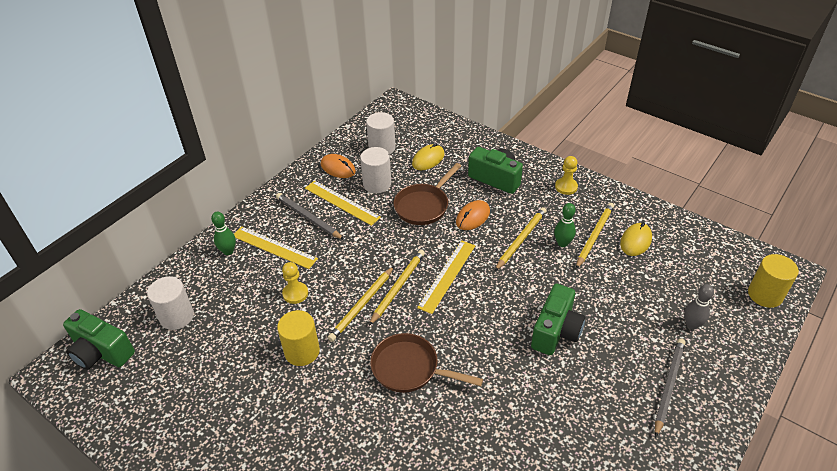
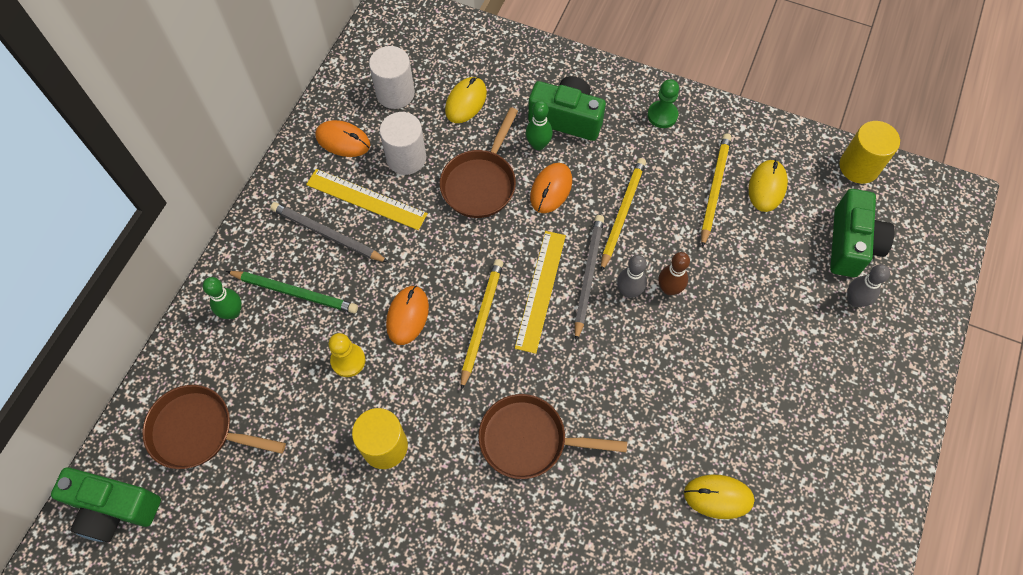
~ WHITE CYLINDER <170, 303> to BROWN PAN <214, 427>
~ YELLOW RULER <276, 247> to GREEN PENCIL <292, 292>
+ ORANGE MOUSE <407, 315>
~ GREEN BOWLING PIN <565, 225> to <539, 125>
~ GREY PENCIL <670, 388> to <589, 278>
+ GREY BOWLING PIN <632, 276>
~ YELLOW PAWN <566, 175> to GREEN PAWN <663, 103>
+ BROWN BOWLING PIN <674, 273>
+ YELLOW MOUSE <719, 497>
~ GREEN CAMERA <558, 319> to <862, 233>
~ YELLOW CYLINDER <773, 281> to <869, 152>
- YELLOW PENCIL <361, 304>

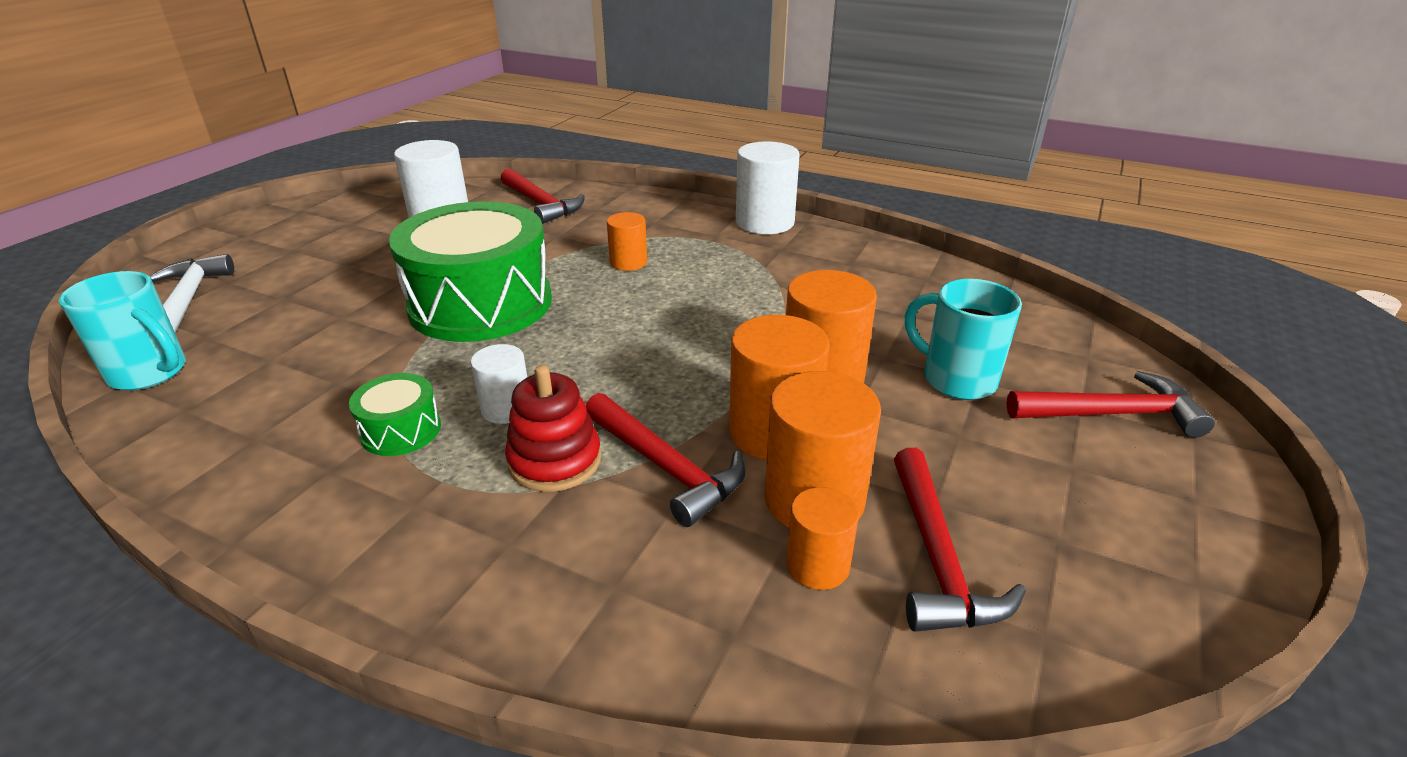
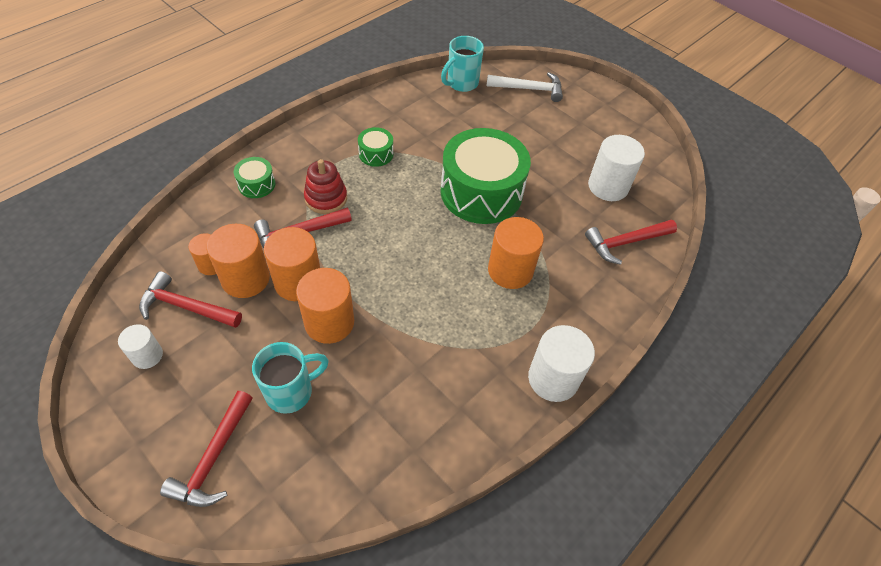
~ WHITE CYLINDER <499, 384> to <140, 346>
+ GREEN DRUM <254, 177>
~ ORANGE CYLINDER <627, 241> = <516, 253> x1.73

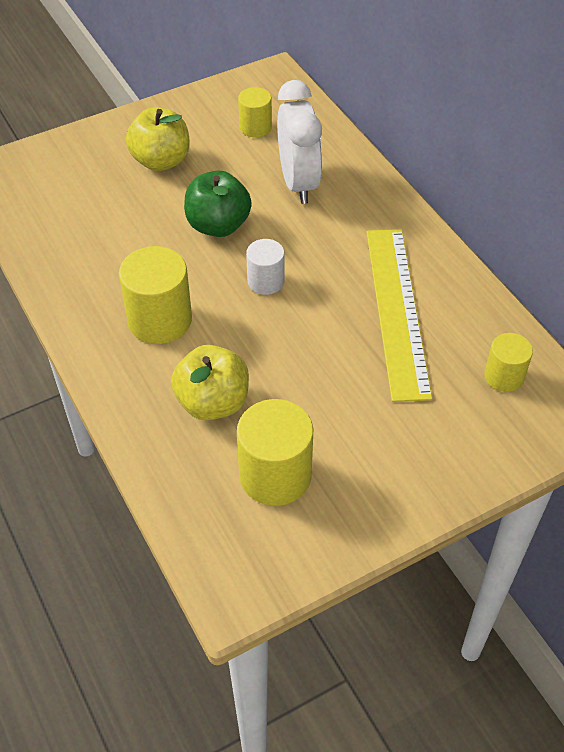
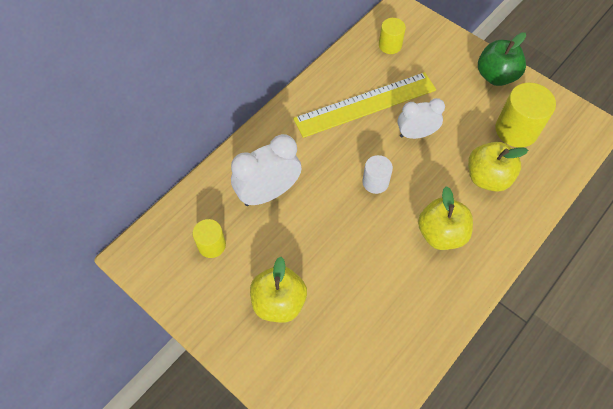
+ WHITE CLOCK <421, 118>
~ YELLOW CYLINDER <155, 295> to YELLOW APPLE <445, 218>
~ GREEN APPLE <218, 204> to <502, 59>

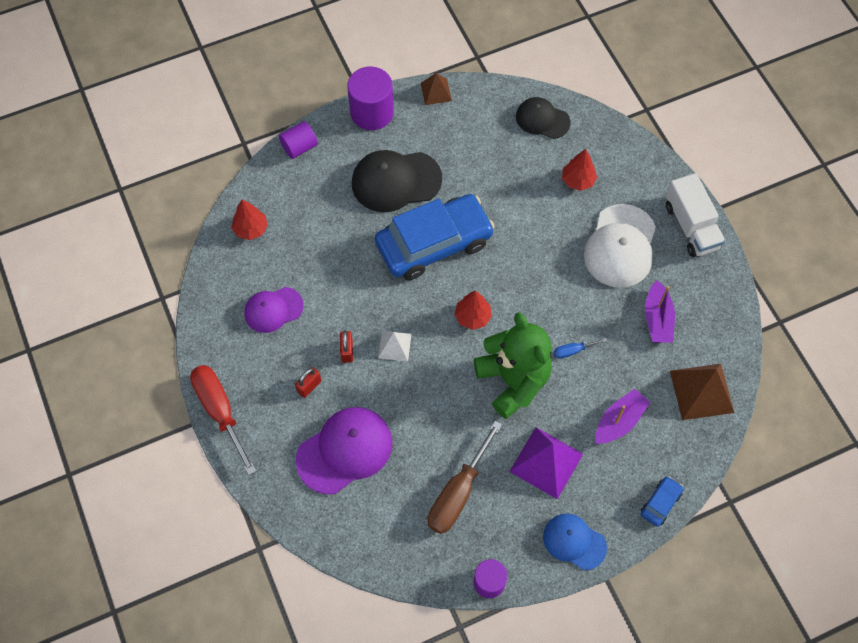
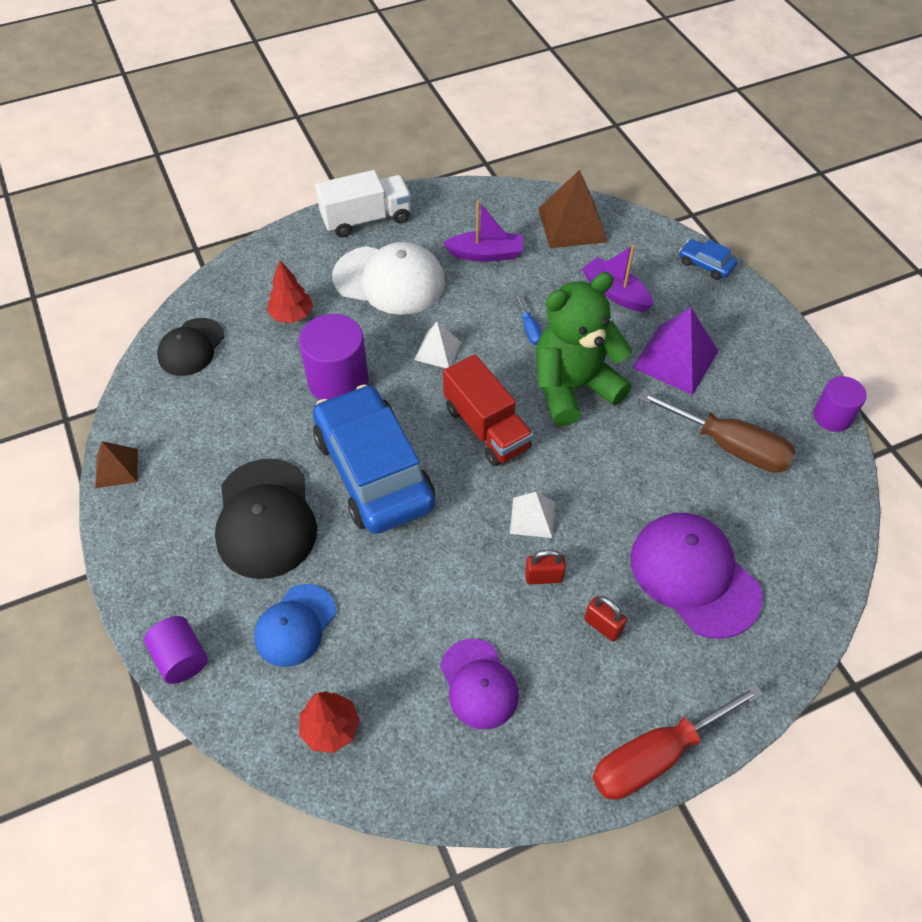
~ BLUE CAP <575, 541> to <295, 625>
~ PURPLE CYLINDER <370, 98> to <333, 357>
+ WHITE PYRAMID <437, 345>
~ RED TREE <473, 310> to RED TRUCK <488, 410>

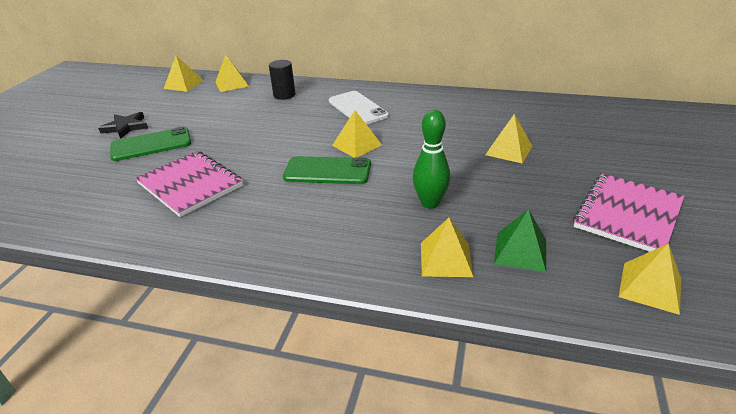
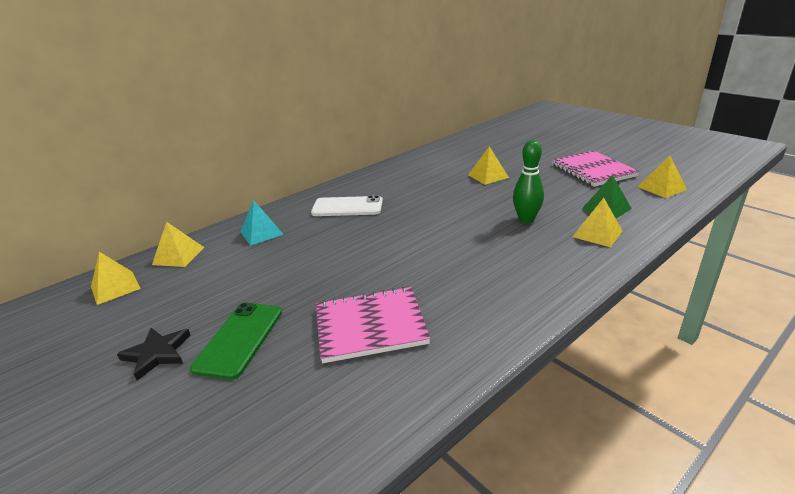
~ BLACK CYLINDER <282, 80> to TURQUOISE PYRAMID <262, 223>
- GREEN PHONE <327, 170>
- YELLOW PYRAMID <357, 134>

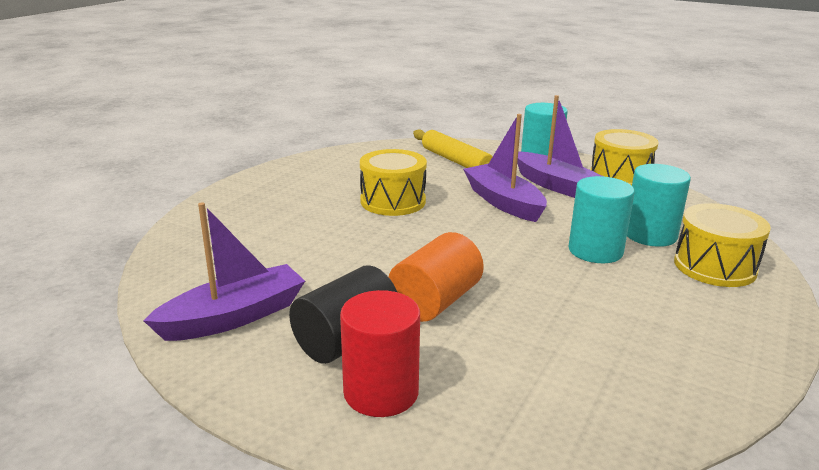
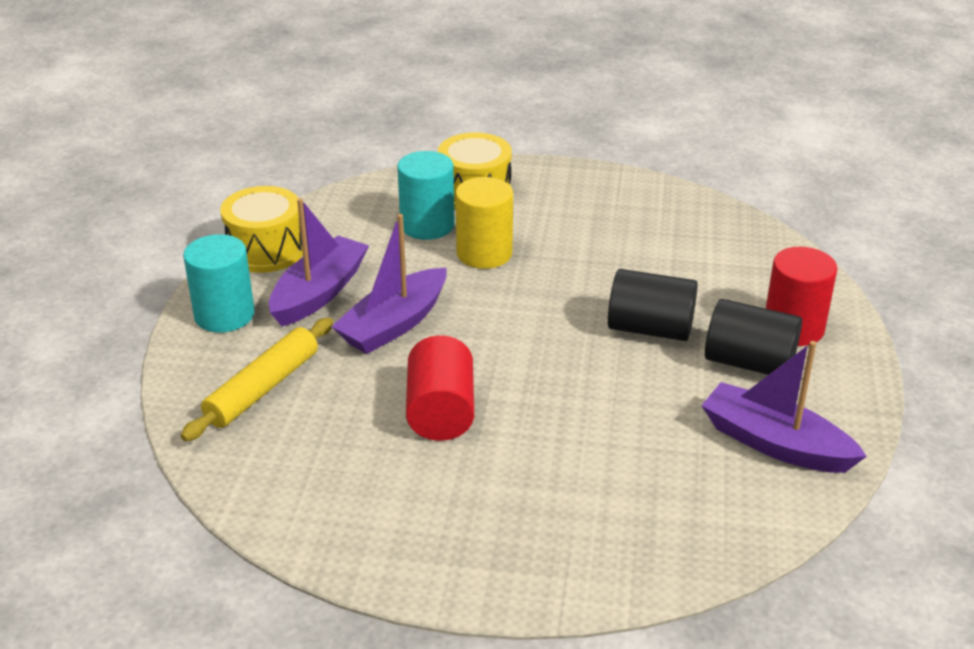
~ YELLOW DRUM <393, 182> to RED CYLINDER <440, 388>
~ TURQUOISE CYLINDER <601, 219> to YELLOW CYLINDER <484, 223>
~ ORANGE CYLINDER <436, 277> to BLACK CYLINDER <653, 305>

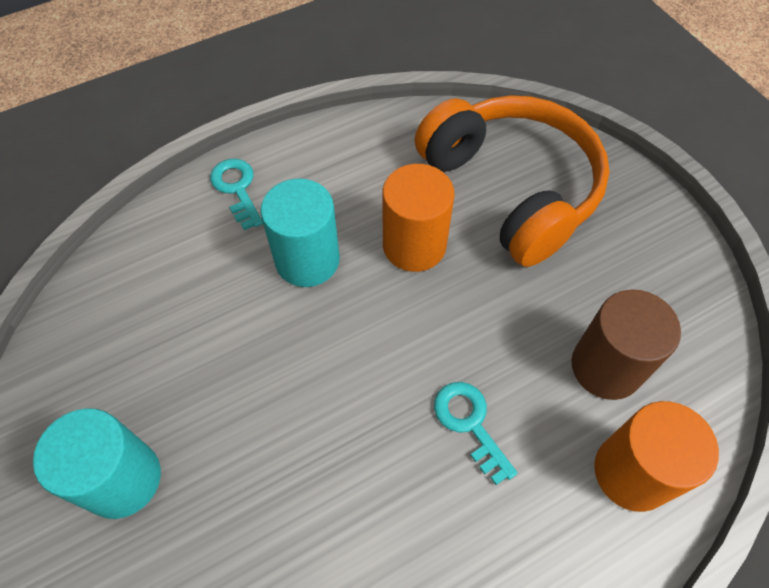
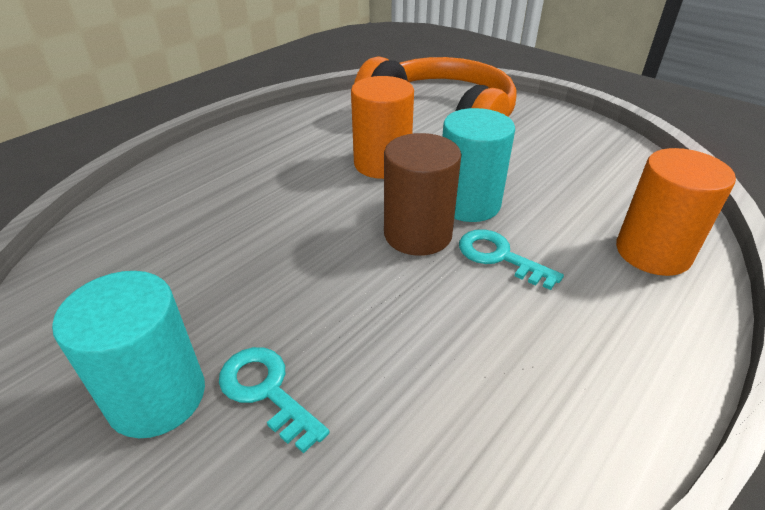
~ TURQUOISE KEY <236, 194> to <274, 400>
~ BROWN CYLINDER <626, 345> to <423, 194>
~ TURQUOISE CYLINDER <300, 232> to <478, 165>

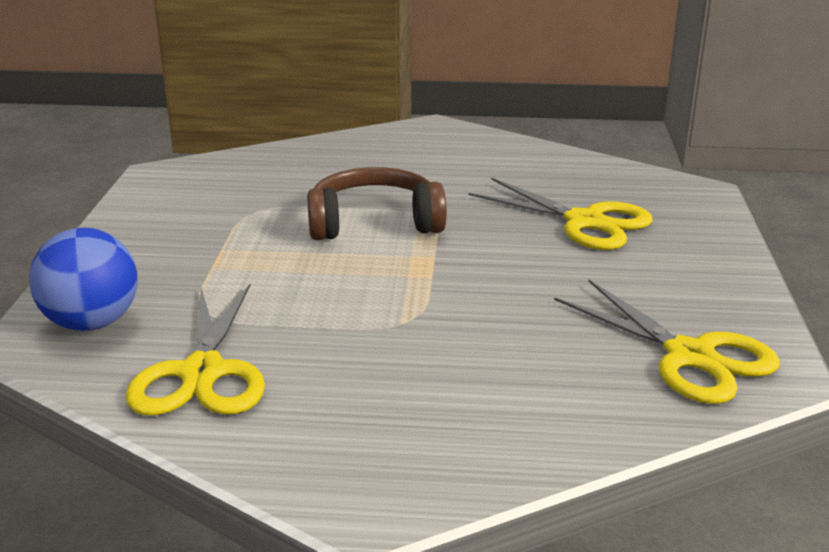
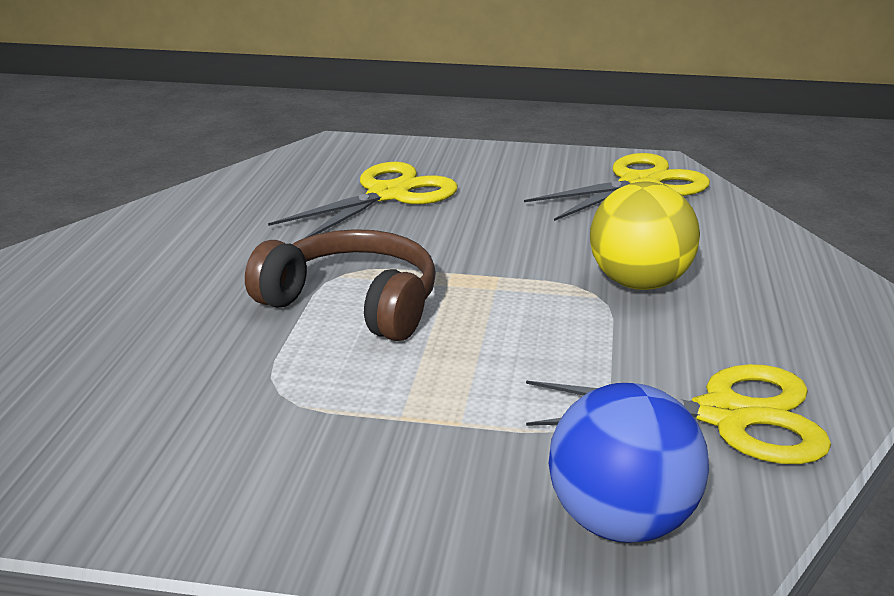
~ BROWN HEADPHONES <377, 203> = <340, 285> 120 degrees clockwise
+ YELLOW BALL <645, 235>

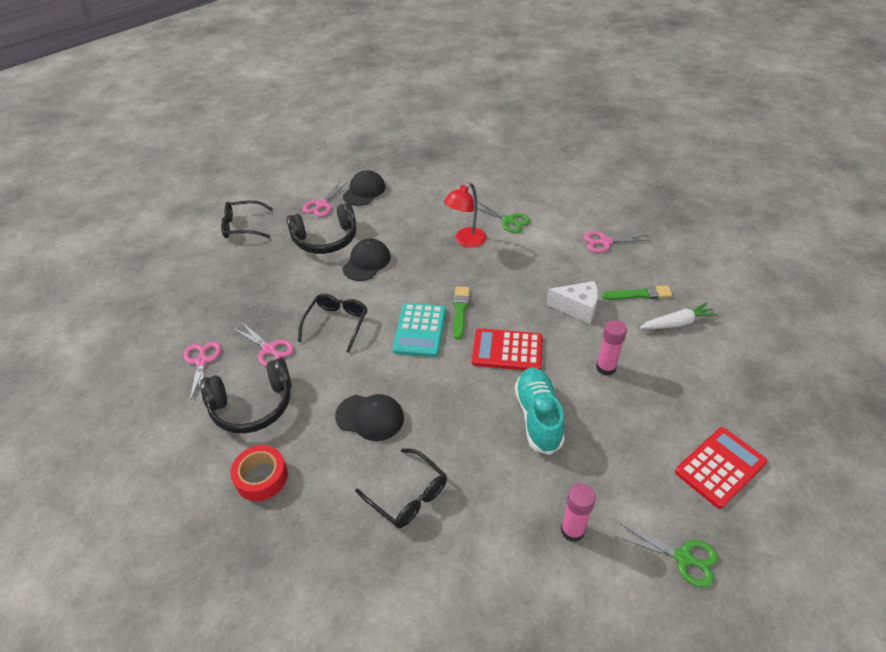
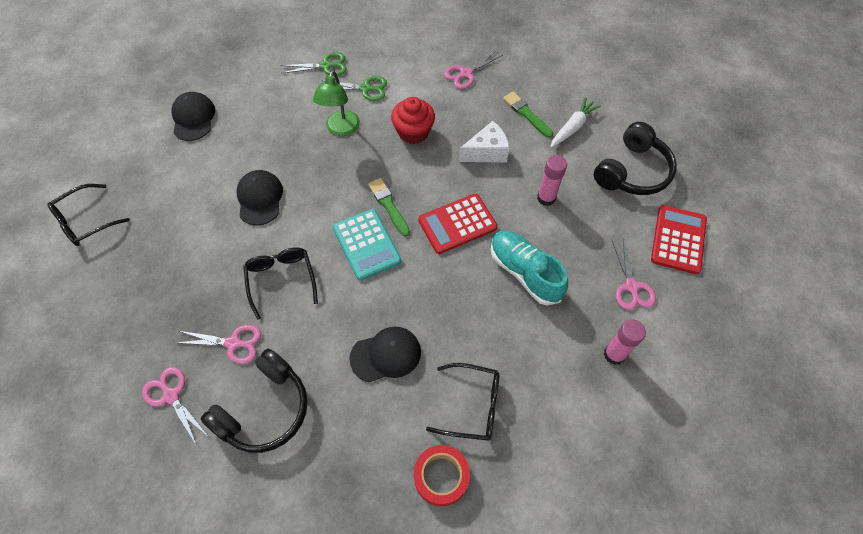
~ GREEN SCISSORS <666, 555> to <314, 64>
~ RED LAMP <465, 215> to GREEN LAMP <336, 103>
+ RED CUPCAKE <413, 120>
~ RED TAPE <259, 473> to <442, 475>
~ GREEN BRUSH <636, 292> = <528, 115> 90 degrees counterclockwise
~ BLACK HEADPHONES <321, 228> to <635, 158>
~ PINK SCISSORS <325, 199> to <634, 274>

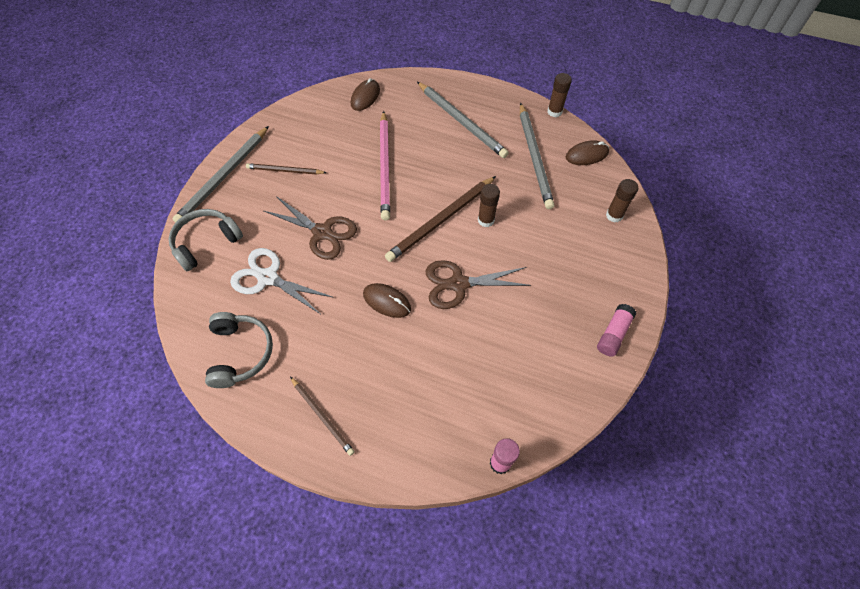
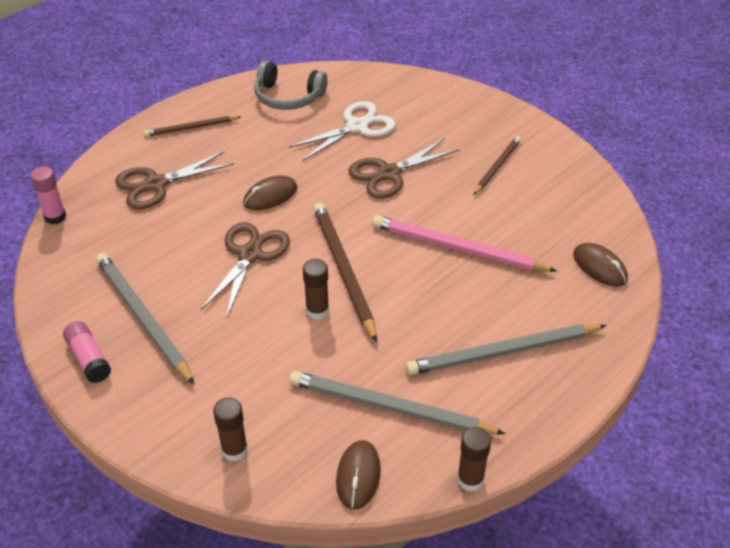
~ GREY PENCIL <220, 174> to <145, 319>
+ BROWN SCISSORS <174, 180>
- GREY HEADPHONES <206, 240>

